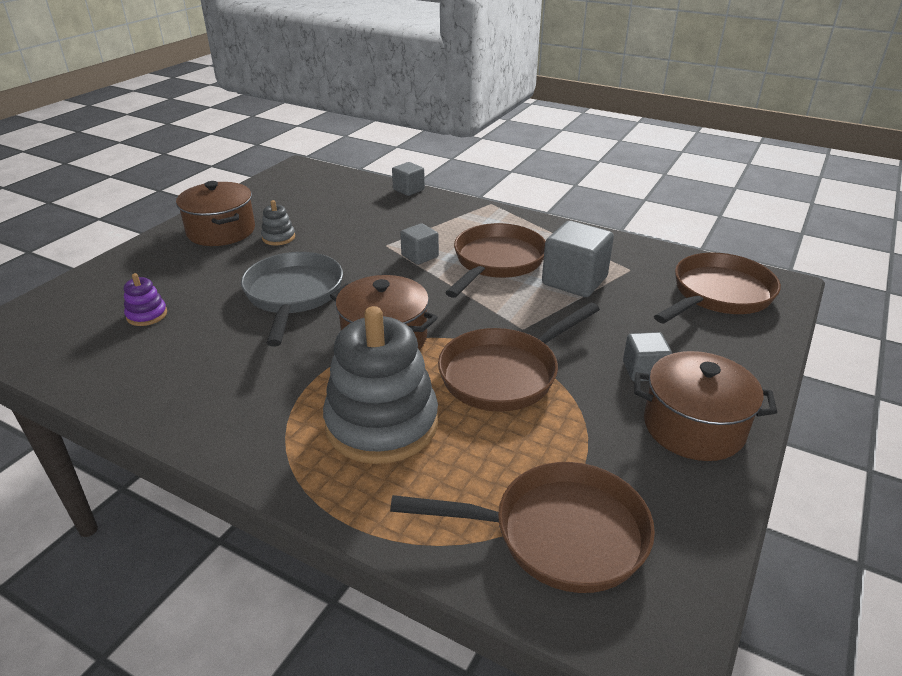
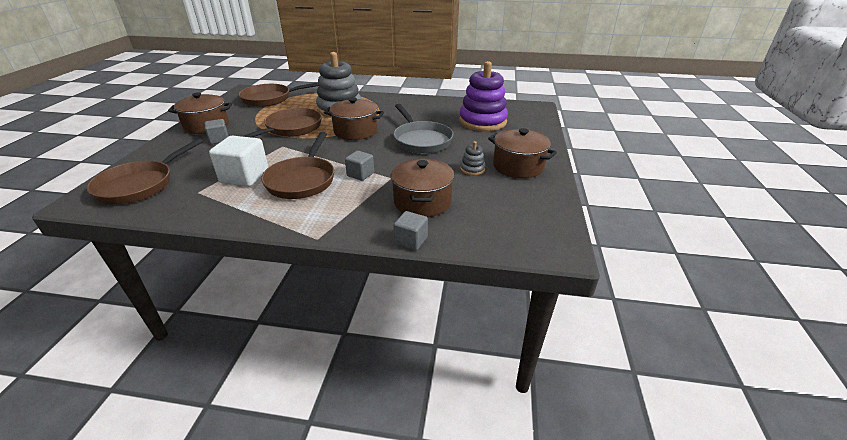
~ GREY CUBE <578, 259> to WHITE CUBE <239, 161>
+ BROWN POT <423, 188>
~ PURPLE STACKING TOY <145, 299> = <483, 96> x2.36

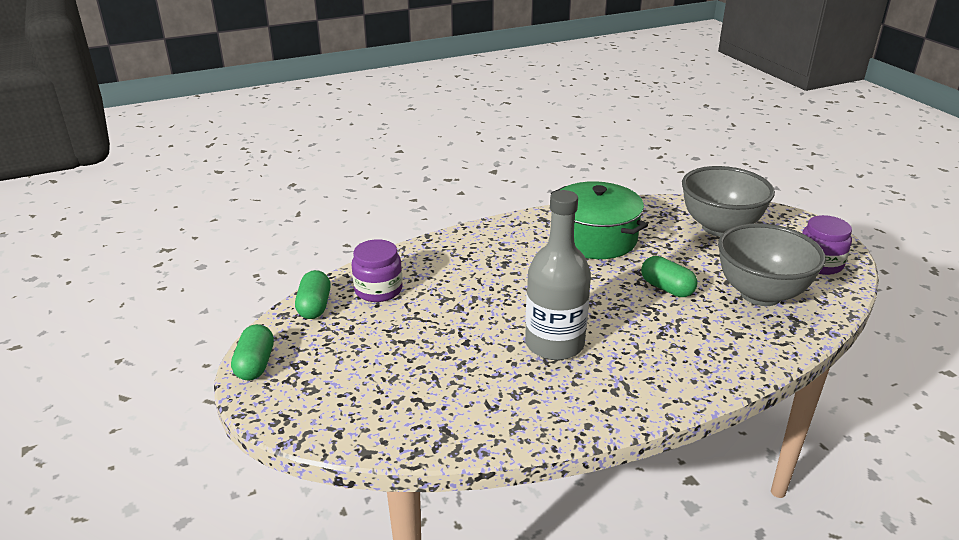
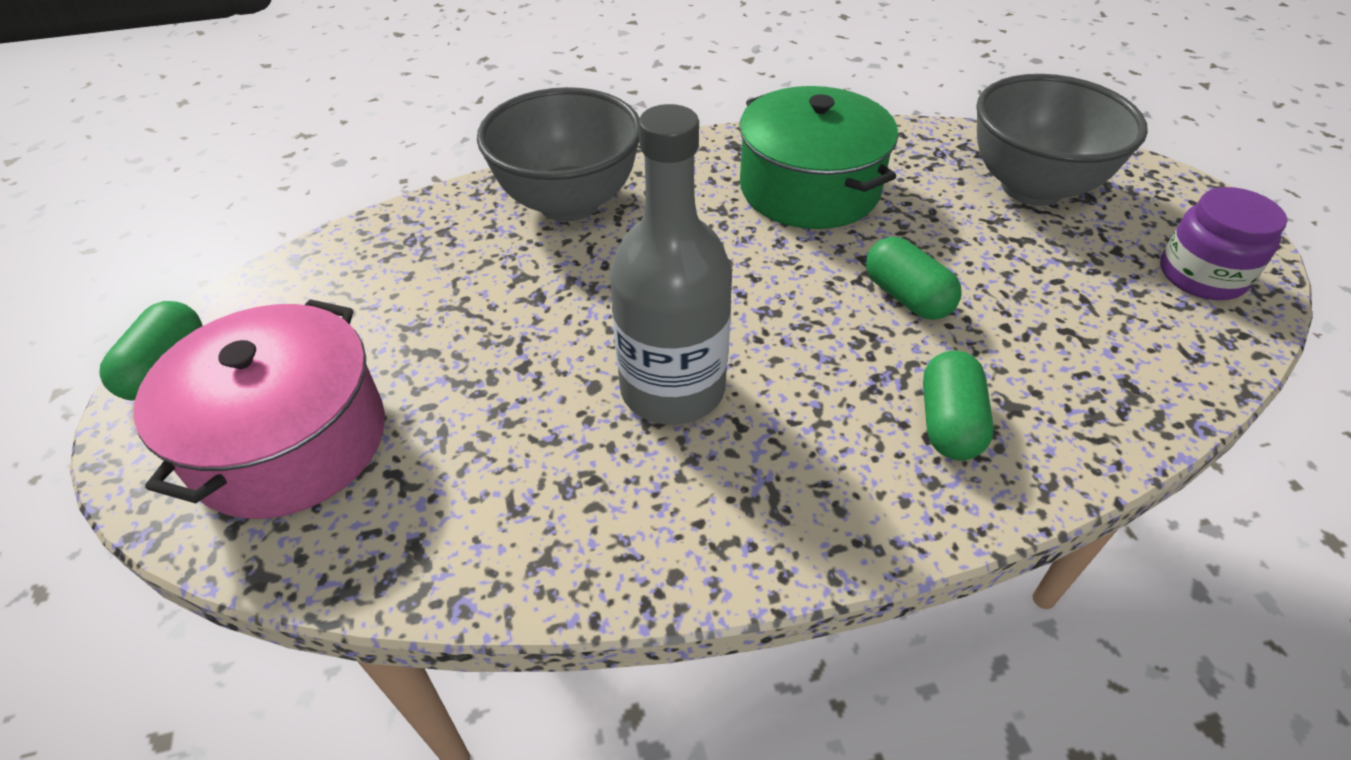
+ PINK POT <259, 409>
~ GREY BOWL <772, 264> to <558, 154>
~ GREEN CAPSULE <313, 294> to <958, 405>
- PURPLE JAR <377, 270>

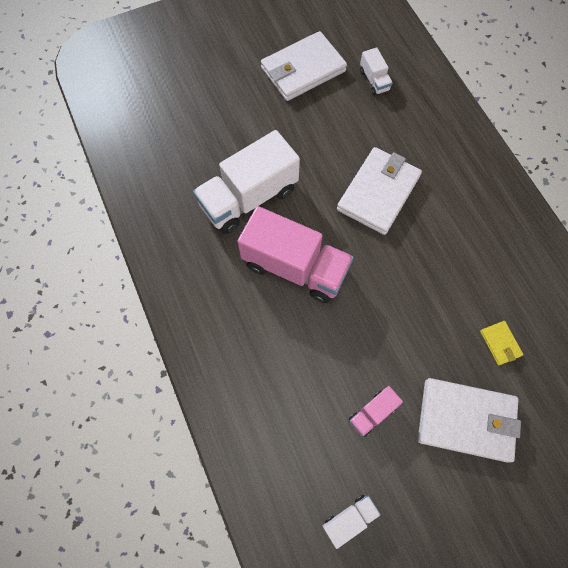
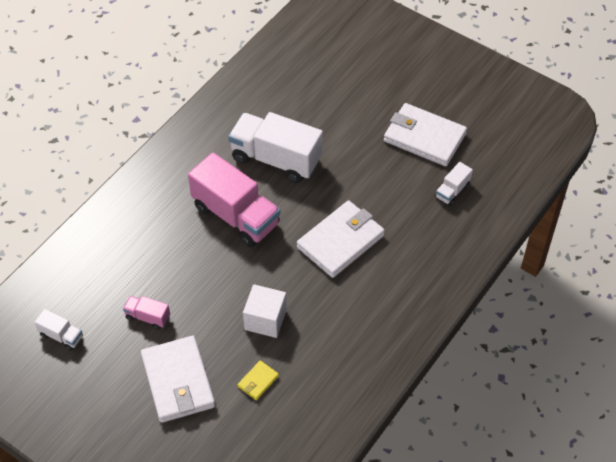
~ PINK TRUCK <295, 254> = <234, 199> 45 degrees counterclockwise
+ WHITE CUBE <265, 311>
~ WHITE WALLET <379, 191> = <341, 239> 45 degrees counterclockwise

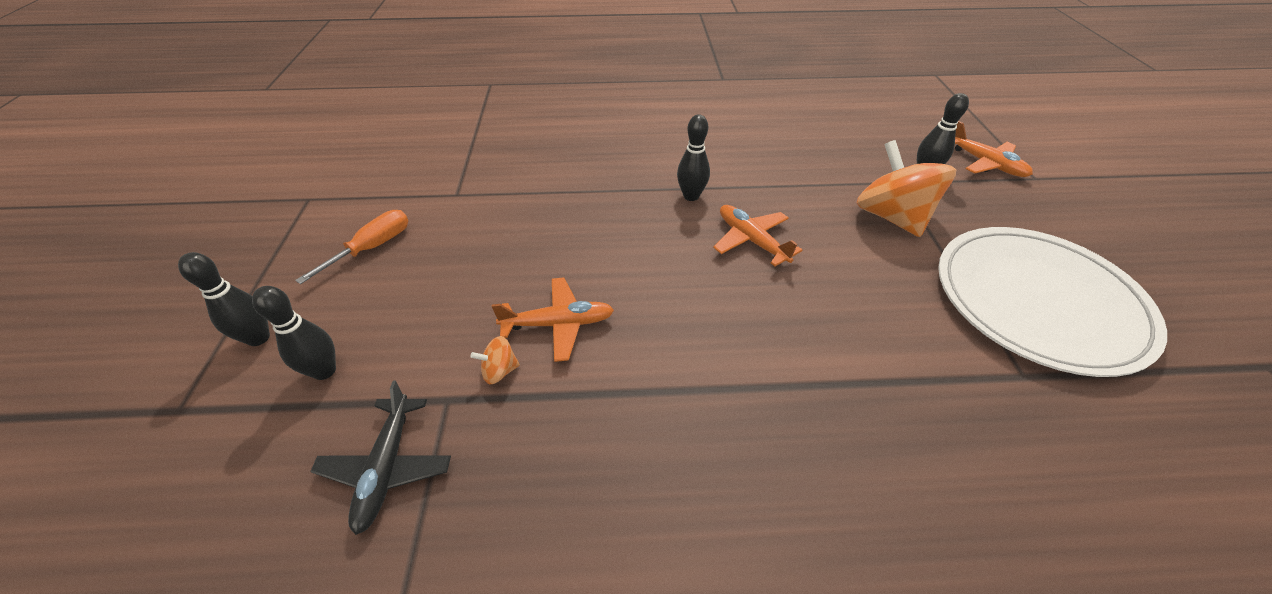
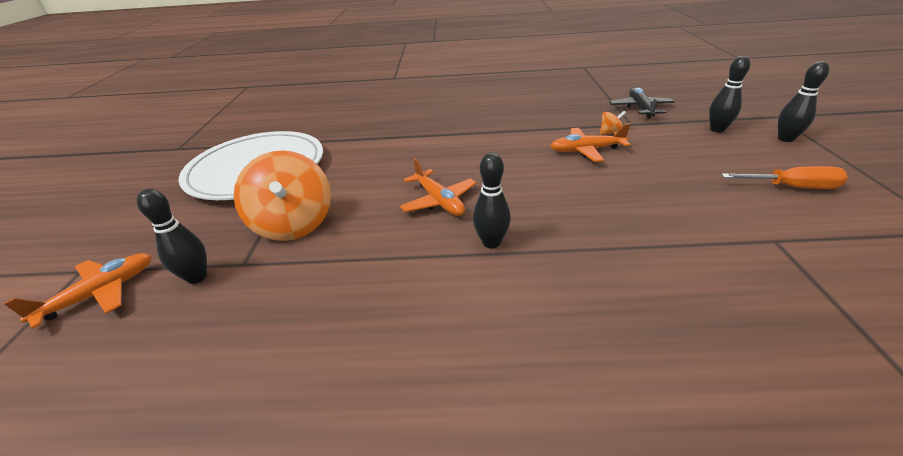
~ ORANGE PLANE <994, 149> = <78, 291> 75 degrees clockwise
~ ORANGE SCREWDRIVER <351, 247> = <784, 177> 120 degrees counterclockwise

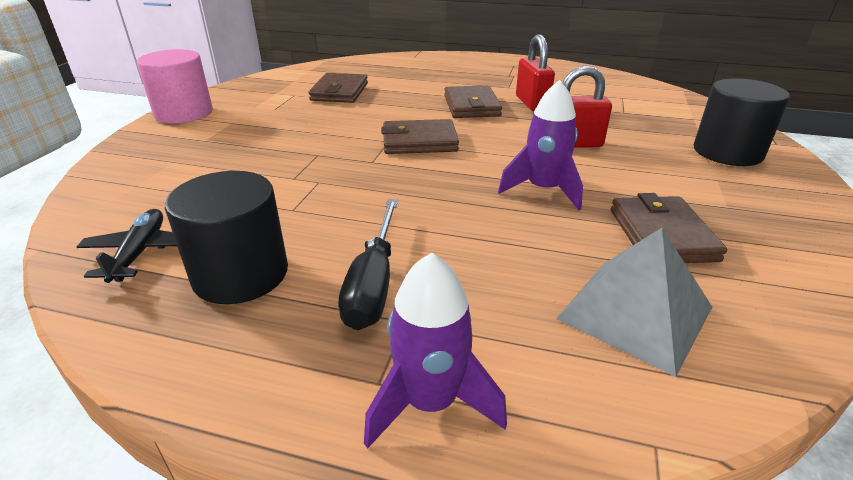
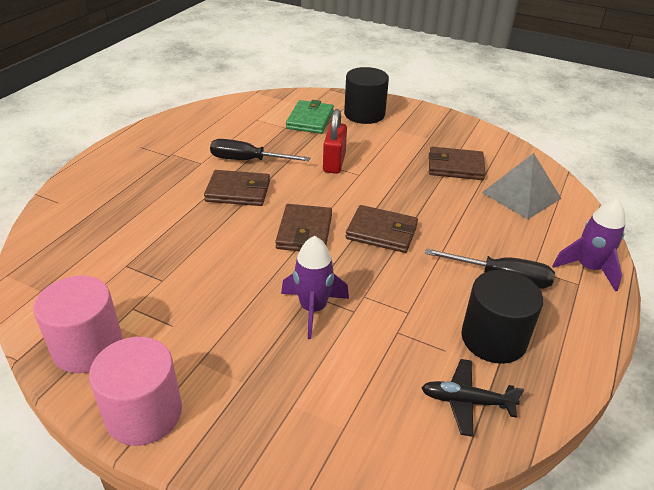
+ PINK CYLINDER <77, 324>
~ RED PADLOCK <535, 72> to BLACK SCREWDRIVER <260, 150>
~ PURPLE ROCKET <540, 145> to <315, 287>
+ GREEN WALLET <310, 117>
~ BROWN WALLET <338, 88> to <382, 229>

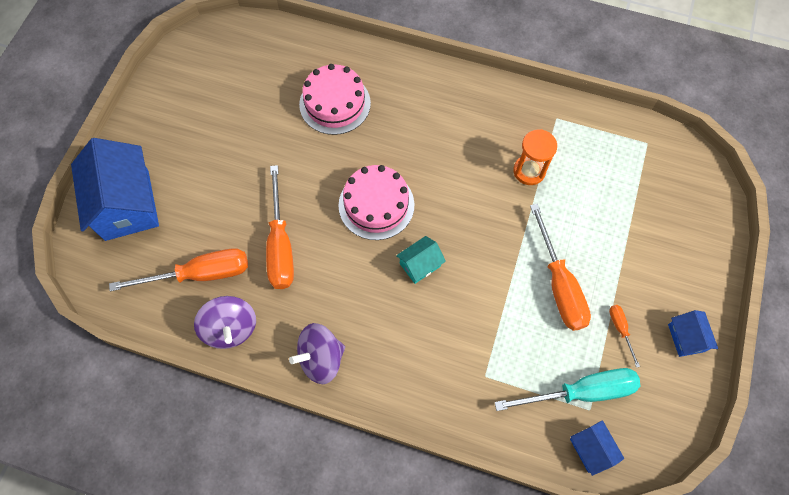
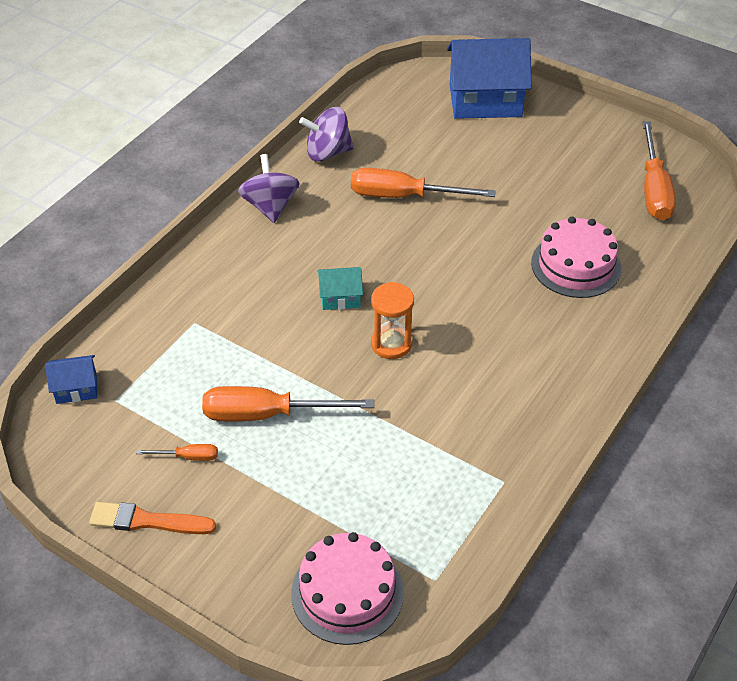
~ BLUE HOUSE <693, 333> to ORANGE BRUSH <152, 518>
~ PINK CAKE <376, 202> to <347, 588>
~ TURQUOISE HOUSE <421, 260> = <340, 288> 75 degrees counterclockwise
~ ORANGE HOURGLASS <535, 157> to <392, 320>
~ ORANGE SCREWDRIVER <178, 269> to <659, 170>
- TURQUOISE SCREWDRIVER <567, 389>

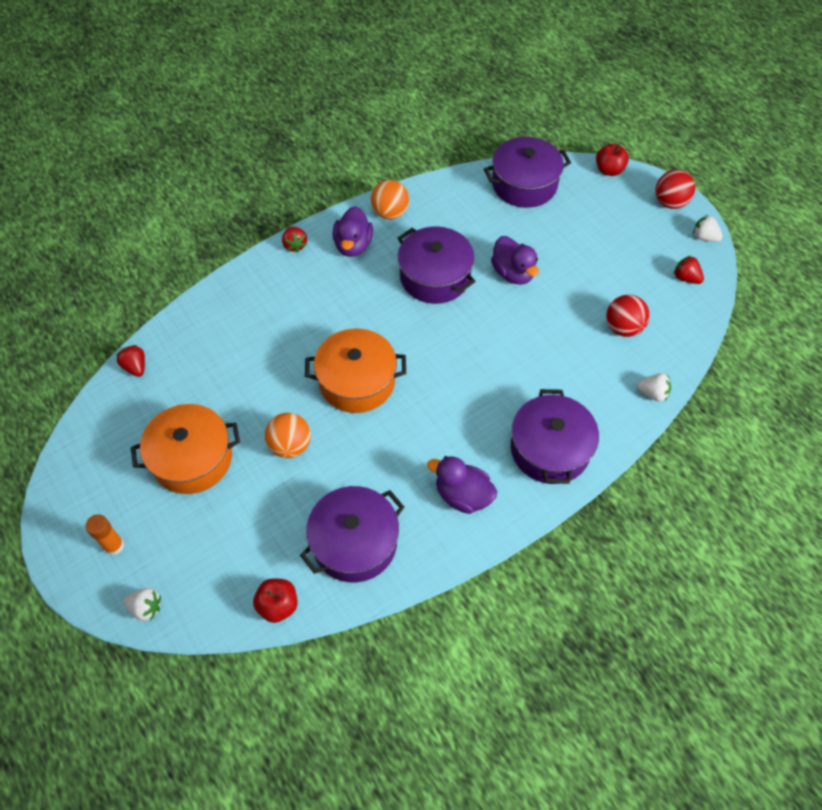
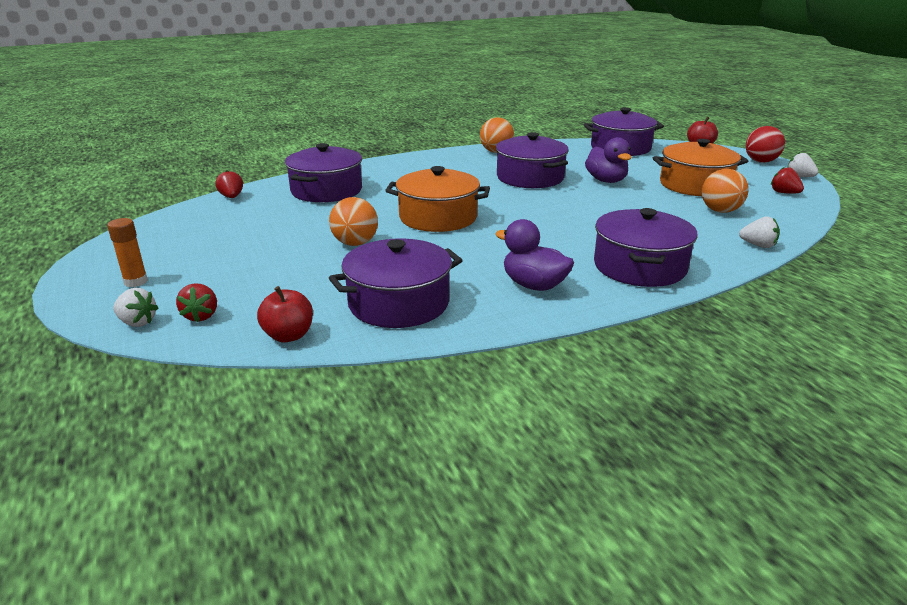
~ RED STRAWBERRY <294, 239> to <196, 302>
+ PURPLE POT <323, 172>
~ ORANGE POT <185, 449> to <700, 167>
~ RED BALL <628, 316> to ORANGE BALL <725, 191>
- PURPLE DUCK <352, 231>

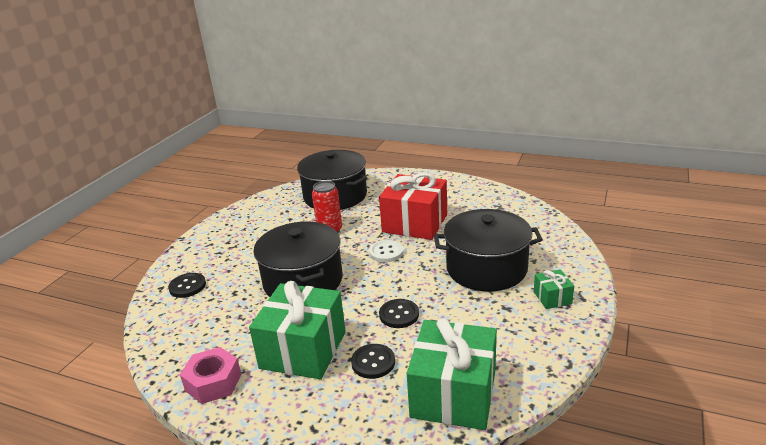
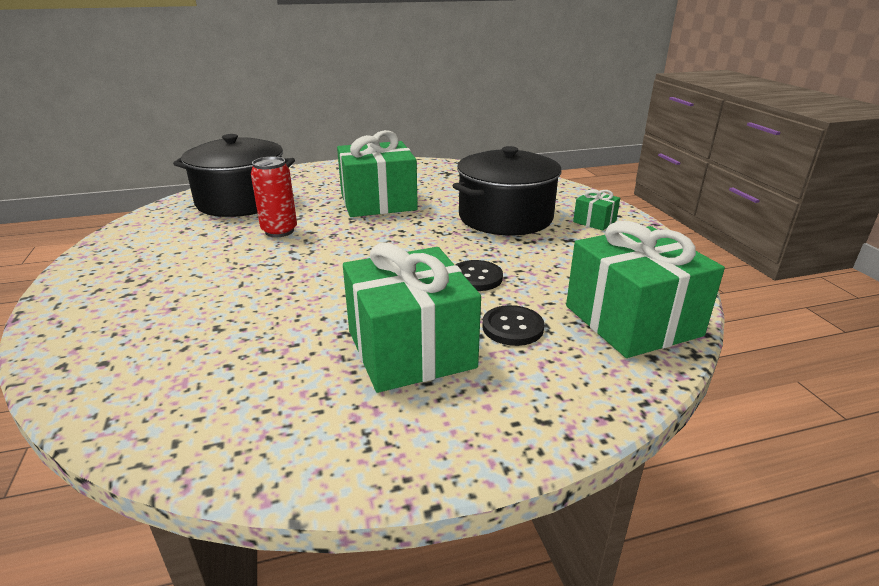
~ RED GIFT <413, 206> to GREEN GIFT <377, 173>
- BLACK BUTTON <187, 285>
- PINK NUT <211, 375>
- BLACK POT <298, 259>
- WHITE BUTTON <386, 251>

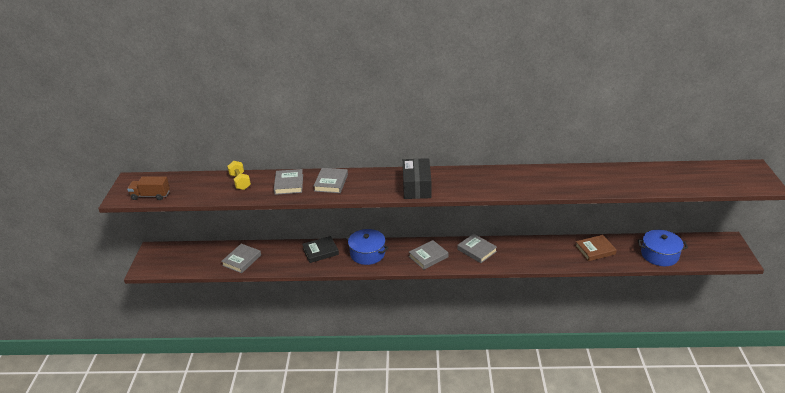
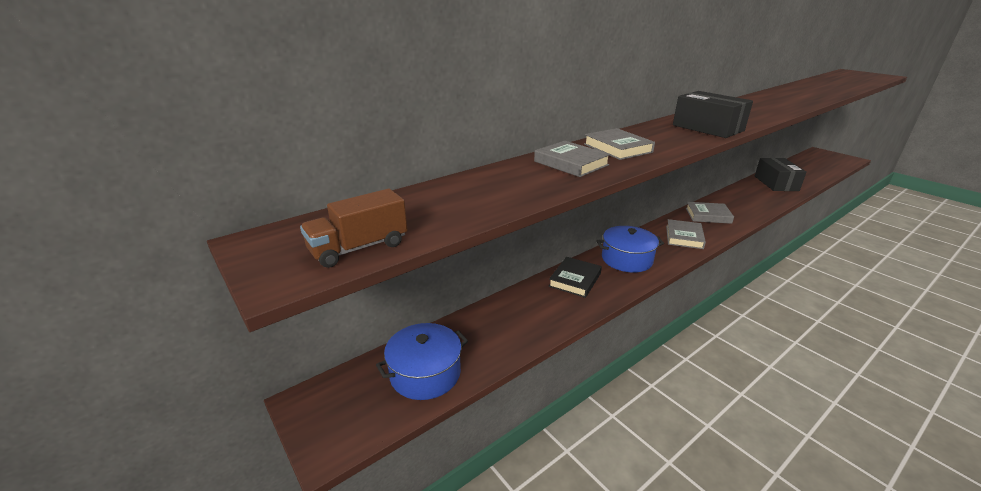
~ BLUE POT <663, 248> to <422, 361>
~ BROWN BOOK <596, 248> to BLACK BOX <781, 174>
- GREY BOOK <241, 258>
- YELLOW DUMBBELL <239, 175>

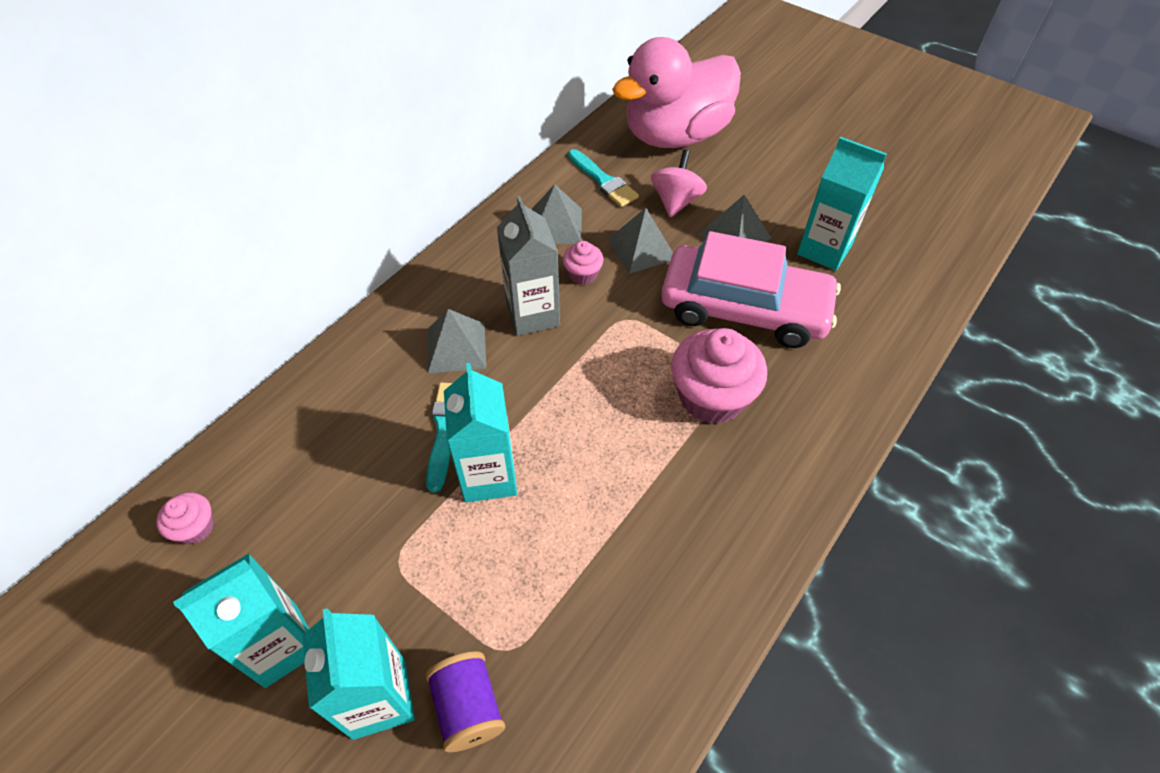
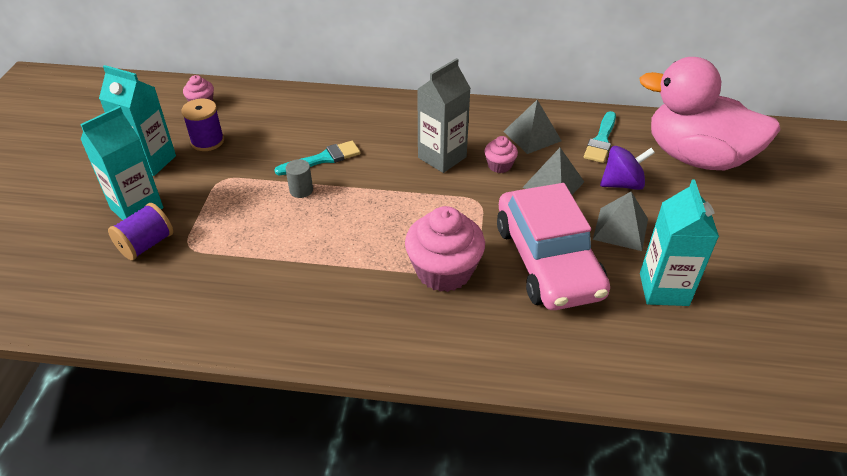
+ PURPLE SPOOL <202, 124>
~ TURQUOISE CARTON <480, 432> to GREY CYLINDER <299, 178>
~ PINK SPINNING TOP <679, 183> to PURPLE SPINNING TOP <627, 168>
- GREY PYRAMID <457, 341>

